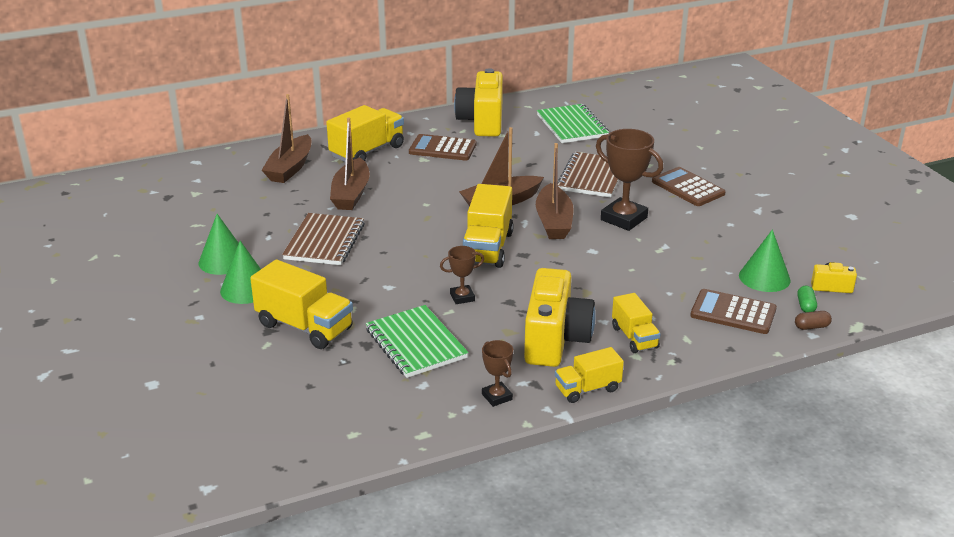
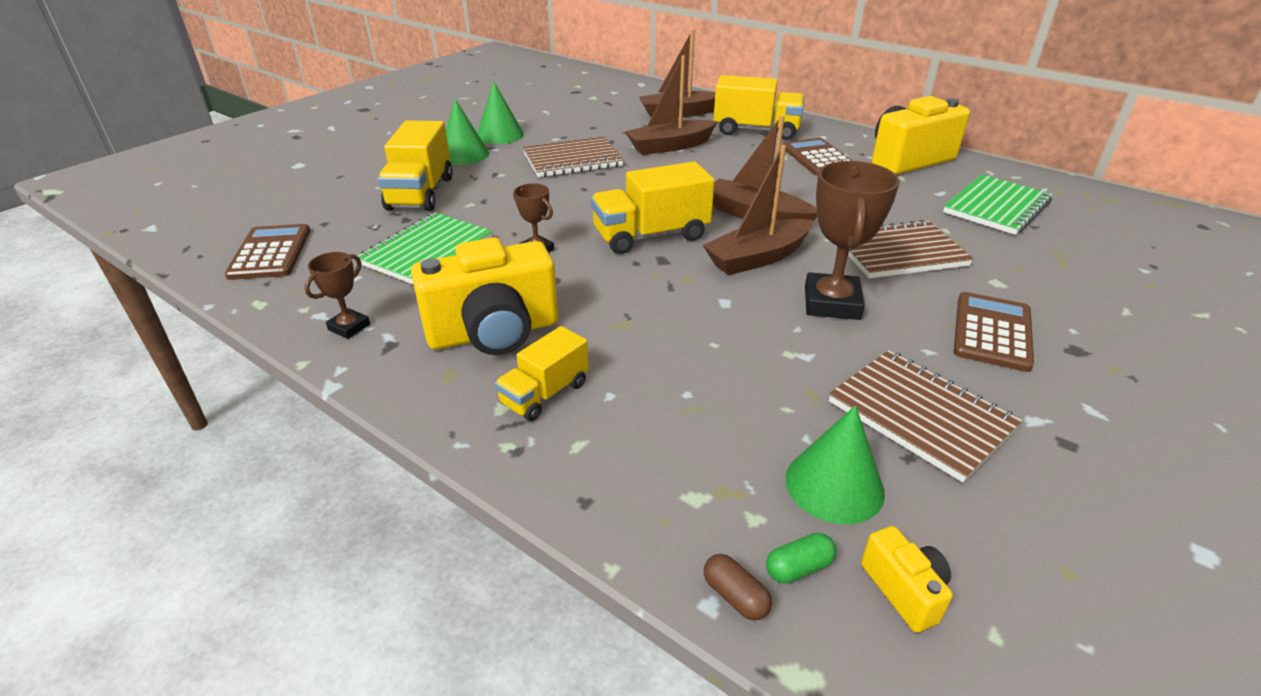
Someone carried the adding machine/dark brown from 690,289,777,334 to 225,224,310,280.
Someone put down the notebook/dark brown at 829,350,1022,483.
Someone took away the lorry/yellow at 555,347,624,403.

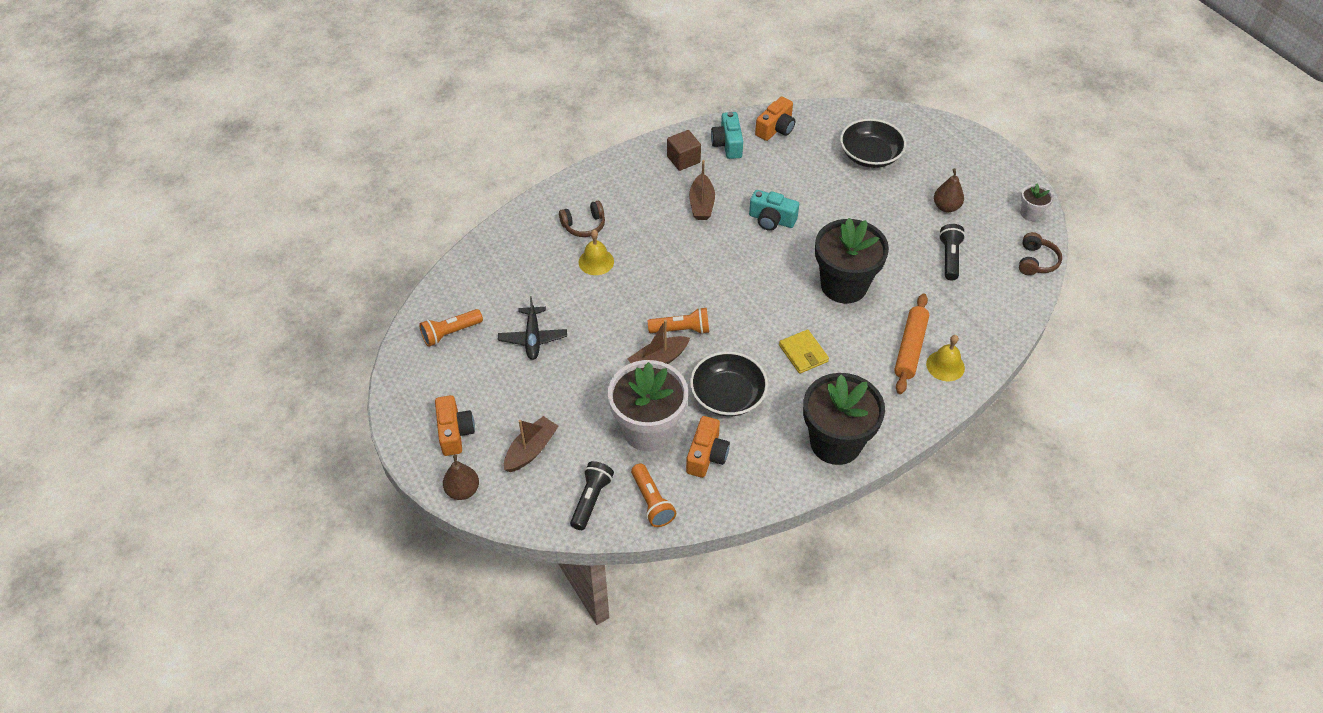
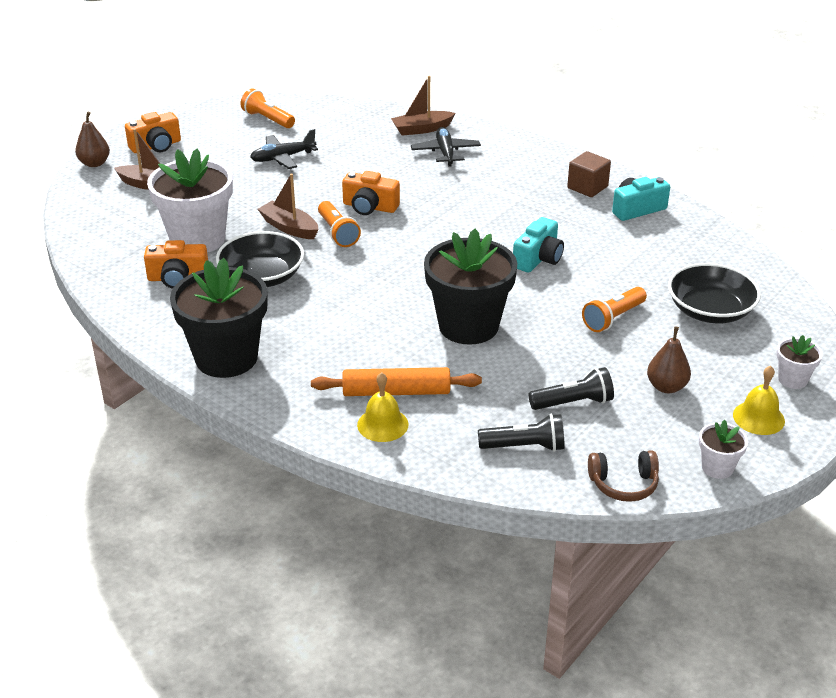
Someone carried the photo camera/bright orange from 755,97,795,141 to 342,171,400,215.
Someone carried the boat/dark brown from 689,160,715,220 to 391,76,455,136.
Someone swapped the headset/dark brown at 559,201,605,237 for the plane/ebony at 411,127,481,167.
Someone carried the pocket torch/ebony from 570,461,614,530 to 478,414,565,452.
Someone rotated the photo camera/teal at 749,190,799,231 by 150 degrees counterclockwise.
Someone carried the pocket torch/bright orange from 631,463,676,527 to 582,287,647,332.
Someone carried the school bell/yellow from 579,230,614,275 to 733,366,785,435.
Someone put down the potted plant/pure white at 776,335,823,389.
Someone took away the wallet/yellow at 779,330,829,374.

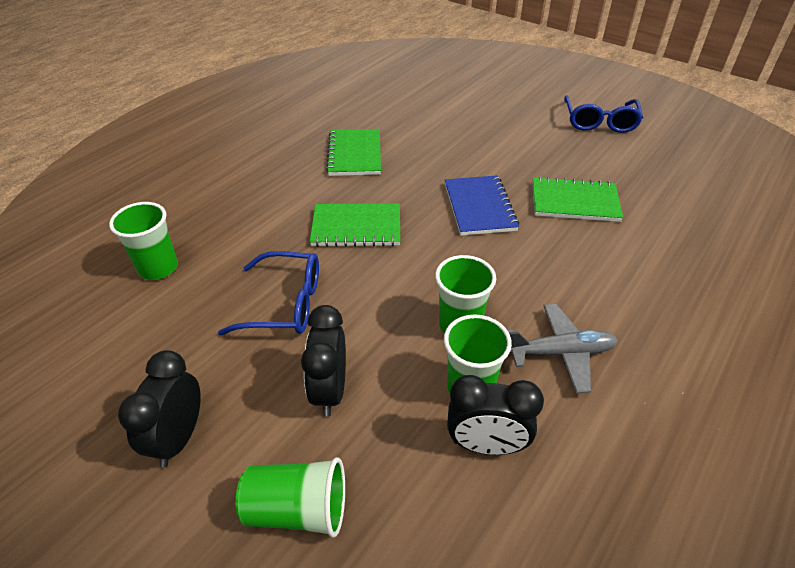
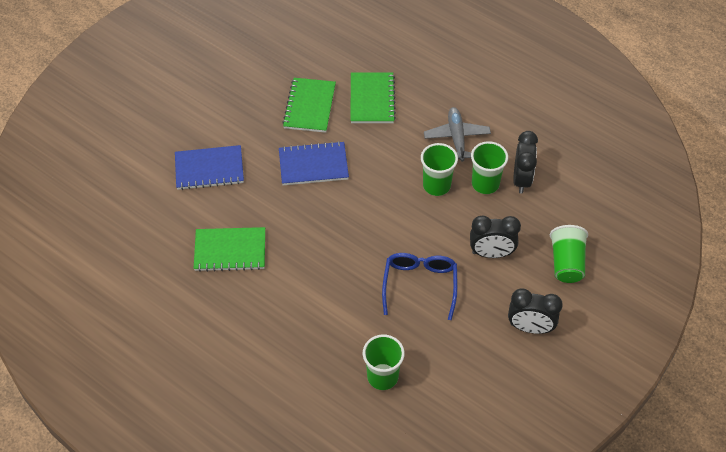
Someone put down the notebook/royal blue at 175,145,244,190.
Someone carried the notebook/emerald from 310,203,400,247 to 350,72,396,123.
Someone took away the spectacles/royal blue at 564,95,643,133.

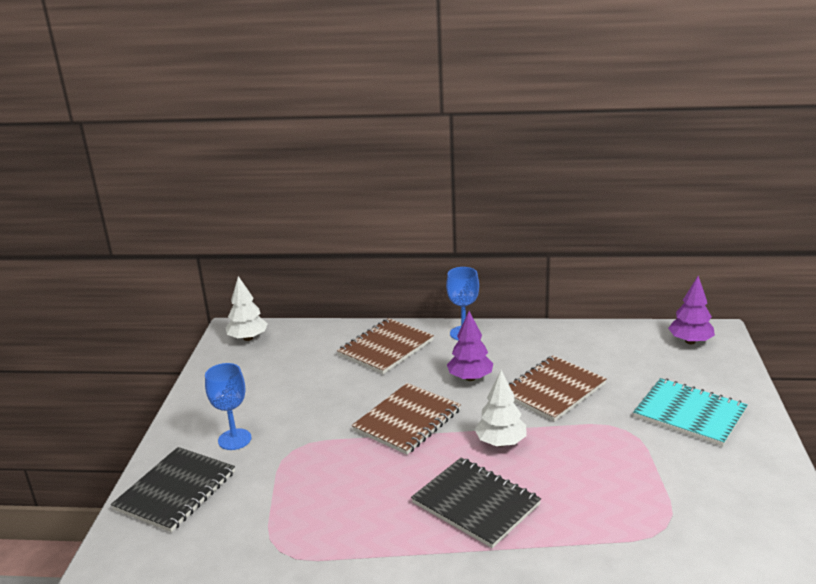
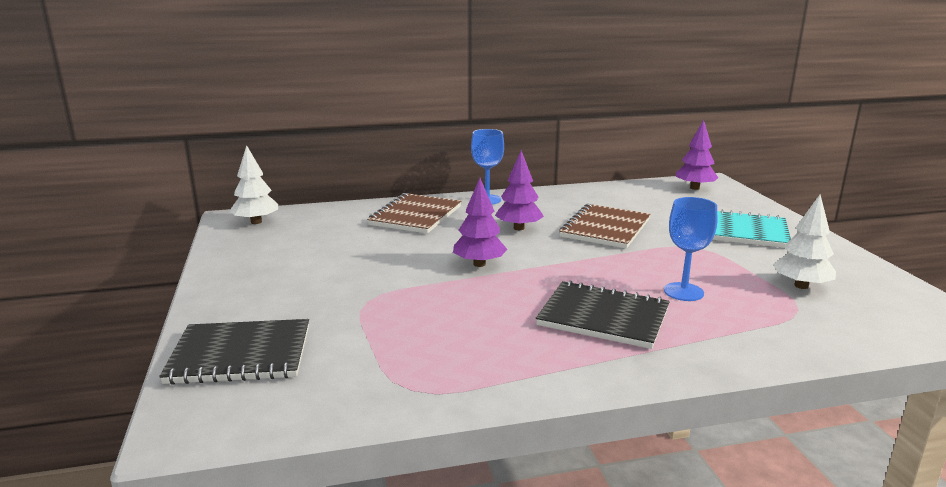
Someone rotated the notebook/ebony at 111,447,235,532 by 75 degrees clockwise.
Someone swapped the notebook/dark brown at 352,383,461,455 for the fir tree/violet at 453,178,508,267.
Someone carried the goblet/royal blue from 205,363,252,450 to 664,197,717,301.
Someone carried the fir tree/pure white from 474,370,527,447 to 773,195,836,289.

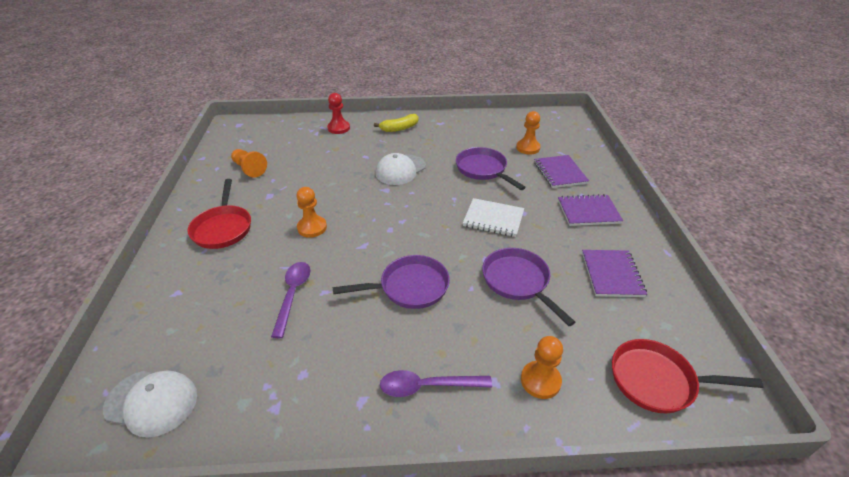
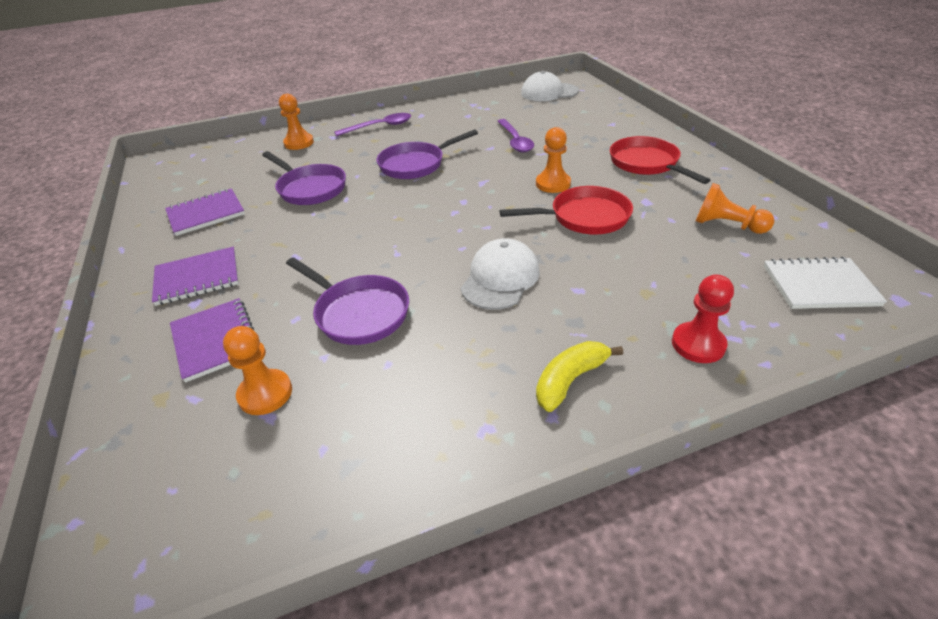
Someone rotated the notebook/violet at 582,250,647,297 by 75 degrees clockwise.
Someone carried the pan/scarlet from 612,339,764,413 to 500,186,633,235.
Someone carried the notebook/pure white from 463,198,524,237 to 764,257,887,309.

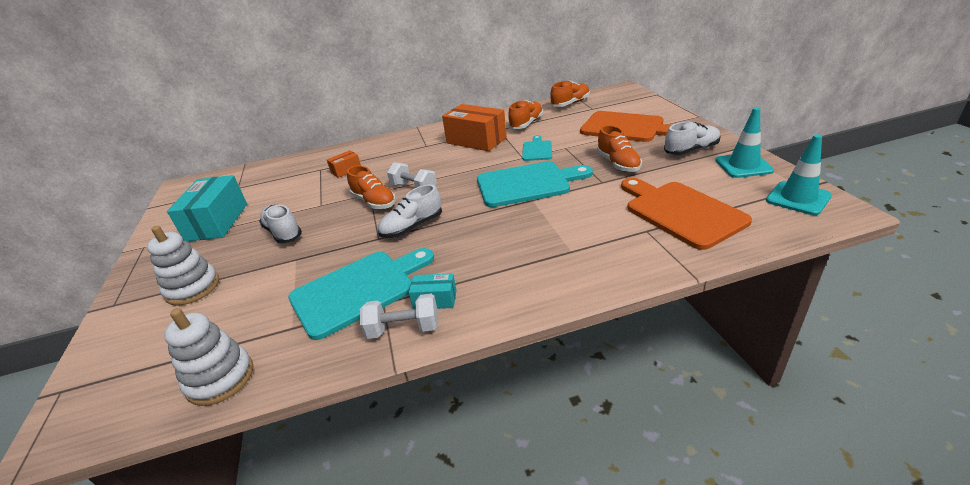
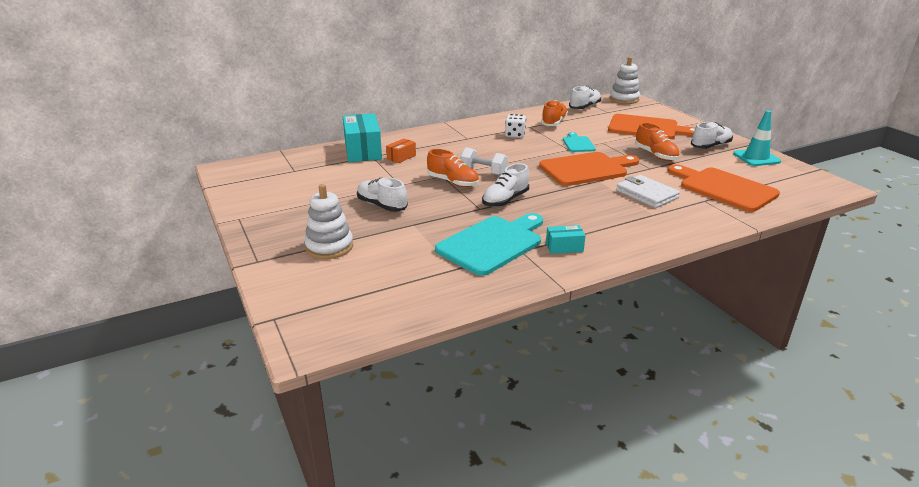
Someone carried the parcel/teal from 167,175,247,242 to 343,113,382,162.
Someone swapped the parcel/bright orange at 442,104,507,151 for the dice/pure white at 505,114,526,138.
Someone repainted the cutting board/teal at 477,161,593,207, which became the cutting board/bright orange at 539,152,639,186.
Someone repainted the lace-up shoe/bright orange at 550,80,590,107, which became the lace-up shoe/pure white at 569,86,601,109.
Someone carried the stacking toy/pure white from 164,308,253,406 to 610,57,640,104.
Someone put down the wallet/pure white at 616,175,680,208.
Someone took away the dumbbell/pure white at 360,294,438,339.
Someone took away the traffic cone/teal at 766,135,832,215.

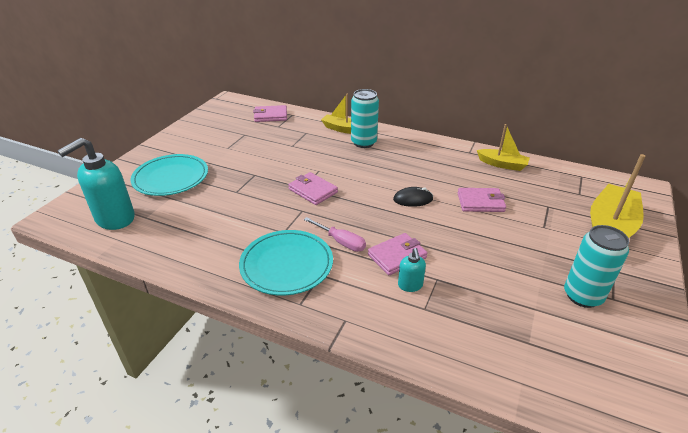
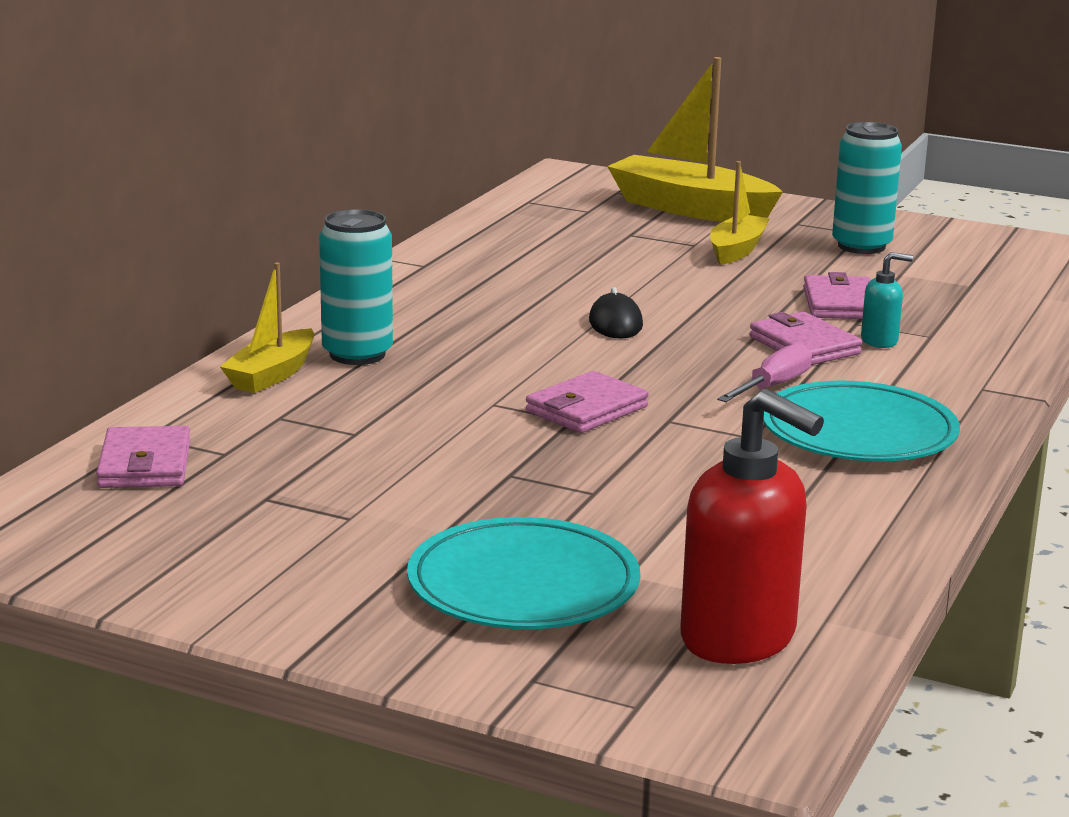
Someone repainted the pump bottle/teal at 57,138,135,230, which became the pump bottle/scarlet at 680,389,824,664.
Someone carried the boat/yellow from 477,124,530,171 to 710,161,770,265.
Someone carried the wallet/pink from 458,188,506,212 to 803,272,871,319.

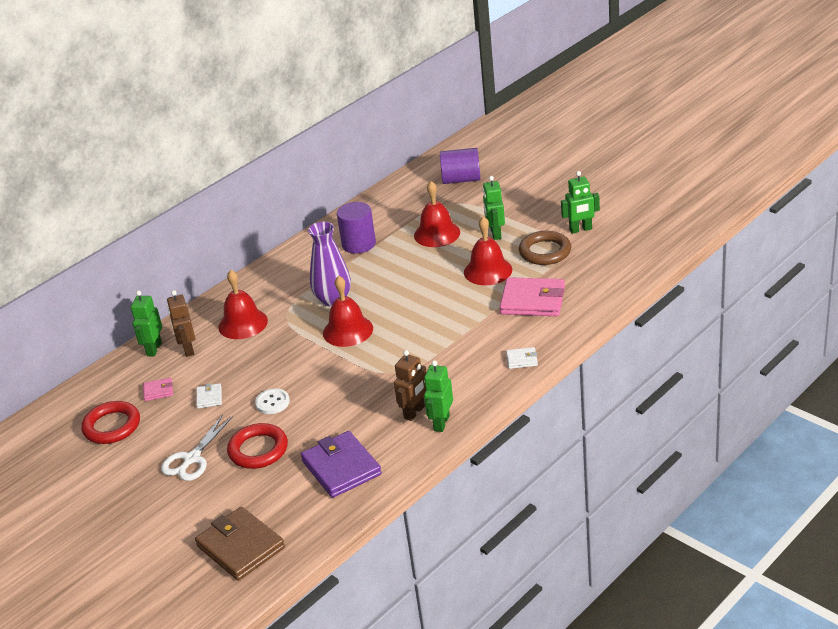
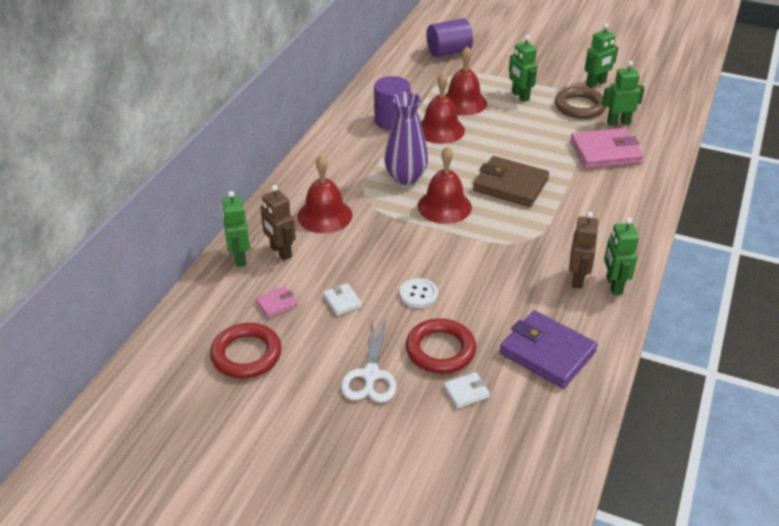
Someone carried the school bell/scarlet from 464,217,512,285 to 421,73,465,144.
Someone carried the wallet/pure white from 506,347,538,369 to 444,372,490,408.
Someone carried the wallet/dark brown from 195,507,285,581 to 473,156,549,207.
Someone put down the toy robot/emerald at 602,61,645,126.

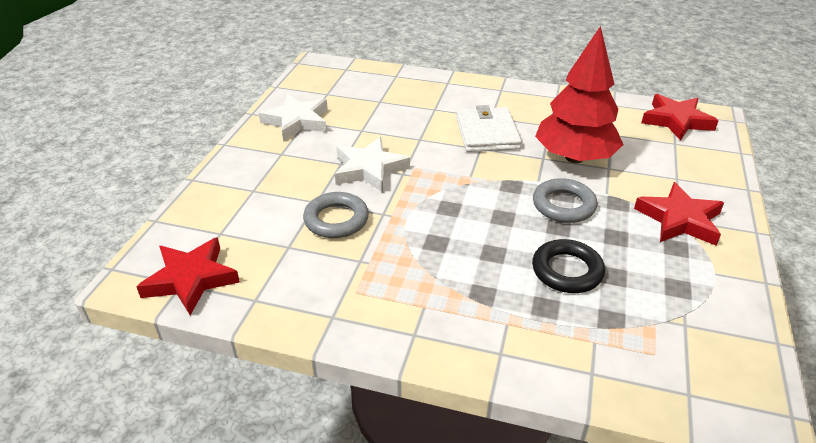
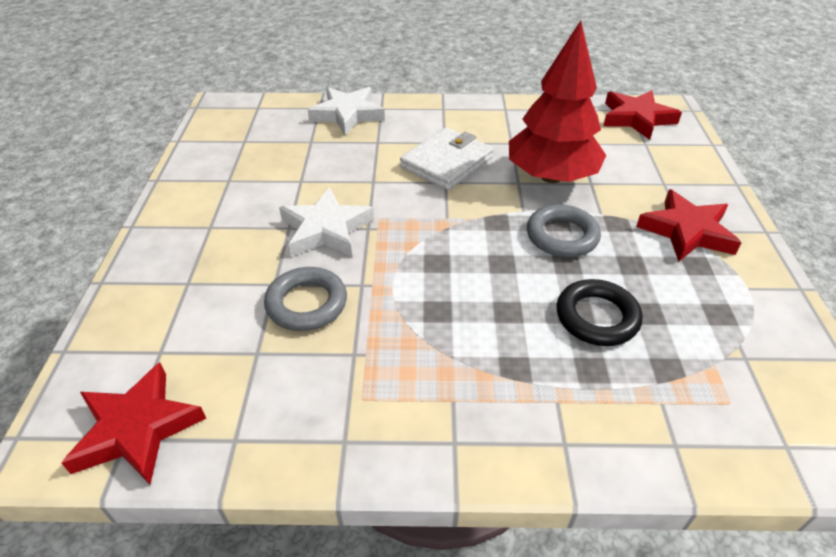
Someone carried the five-pointed star/pure white from 259,94,328,141 to 308,87,385,135.
Someone rotated the wallet/pure white at 456,105,522,152 by 60 degrees clockwise.

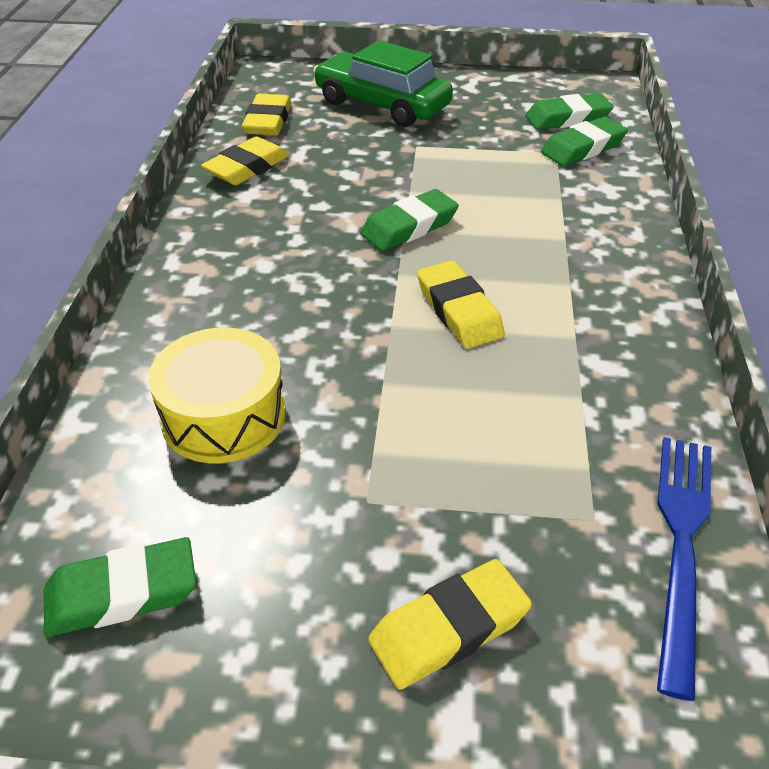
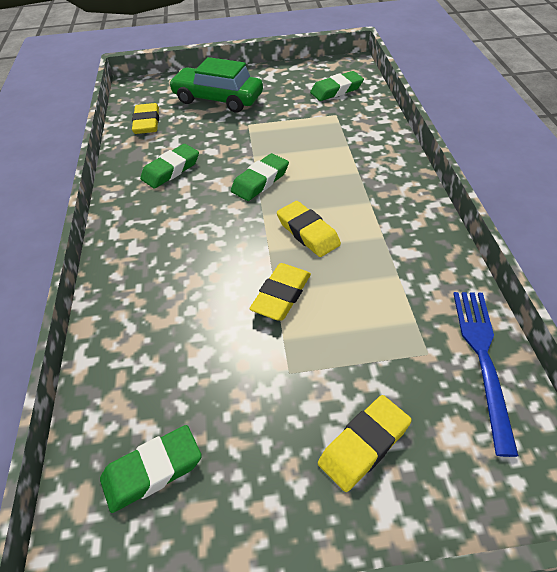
Someone carried the eraser/emerald from 541,117,628,166 to 140,144,199,188.
Someone carried the eraser/yellow from 201,137,289,185 to 249,263,311,320.
Someone took away the toy drum/yellow at 148,328,286,463.

